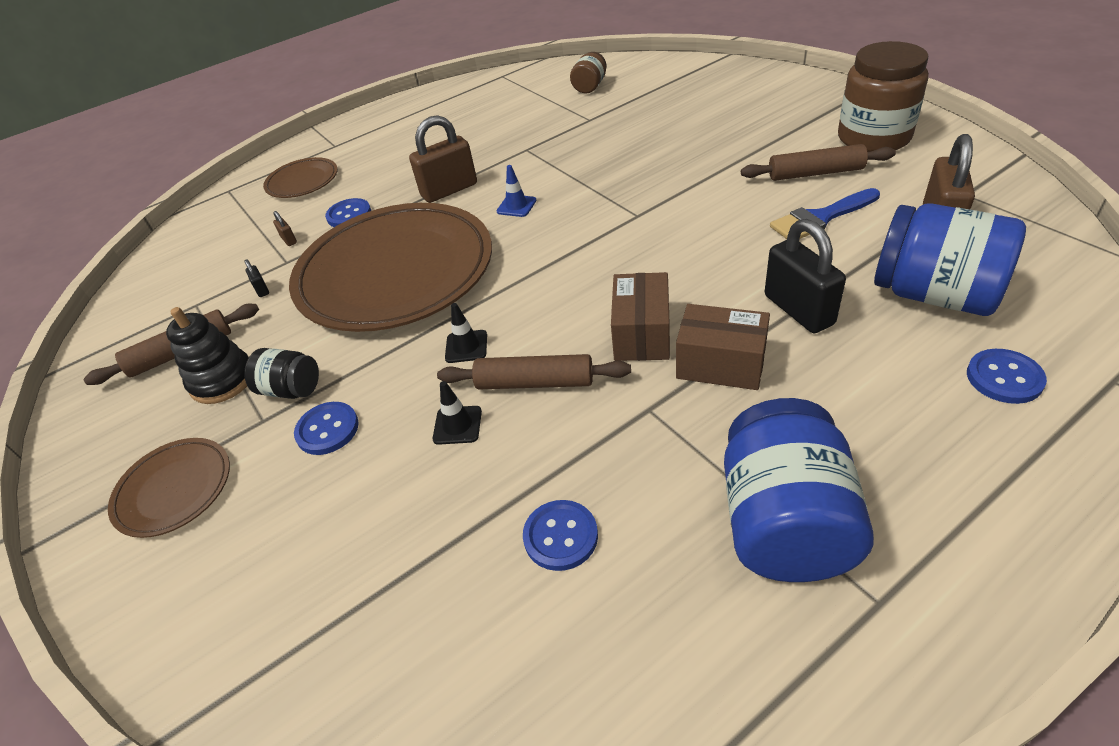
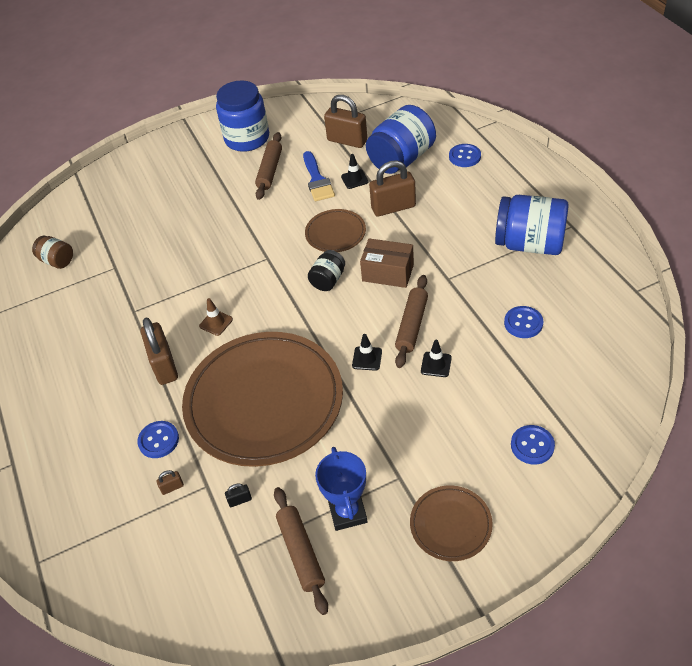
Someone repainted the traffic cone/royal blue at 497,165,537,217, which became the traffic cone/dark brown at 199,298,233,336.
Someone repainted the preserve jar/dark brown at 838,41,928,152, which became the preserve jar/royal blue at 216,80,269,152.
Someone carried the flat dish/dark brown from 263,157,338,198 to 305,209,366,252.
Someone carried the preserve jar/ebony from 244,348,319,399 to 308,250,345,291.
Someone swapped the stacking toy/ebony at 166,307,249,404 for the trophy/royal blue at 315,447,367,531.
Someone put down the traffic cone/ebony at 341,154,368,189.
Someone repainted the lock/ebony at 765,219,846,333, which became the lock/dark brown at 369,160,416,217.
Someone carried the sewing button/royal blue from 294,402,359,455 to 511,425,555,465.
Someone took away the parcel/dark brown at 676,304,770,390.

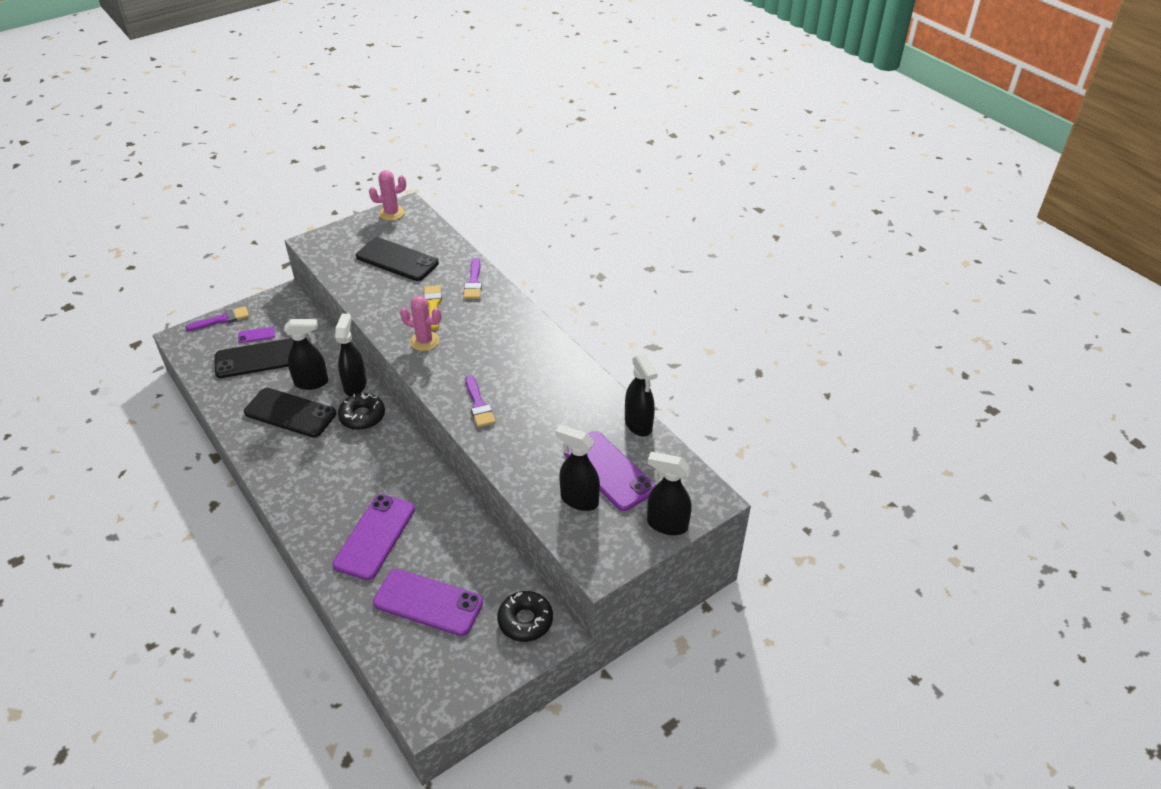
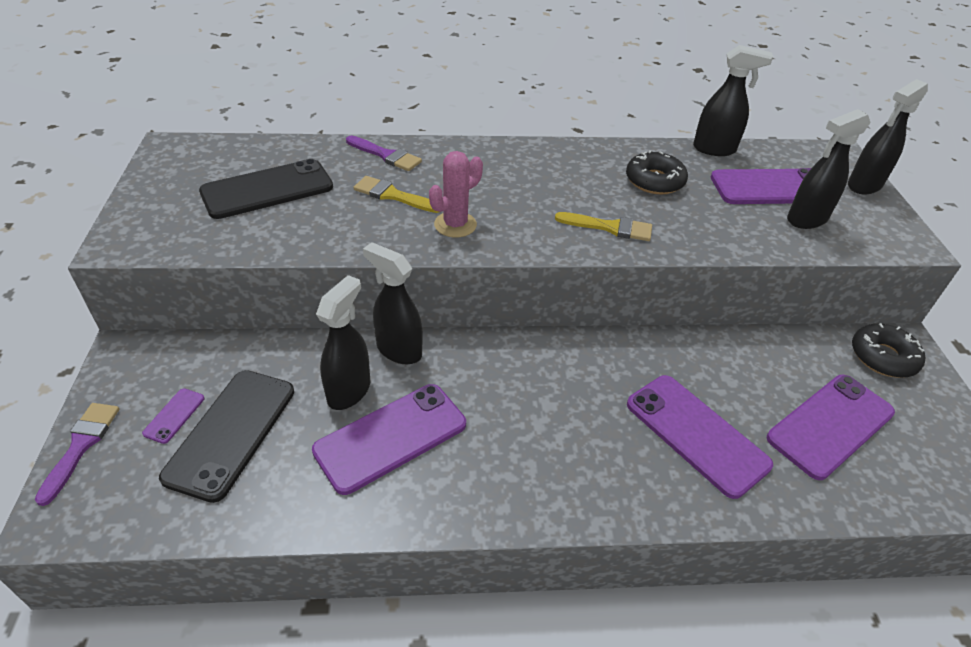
Someone repainted the smartphone/ebony at 244,388,336,438, which became the smartphone/violet at 312,384,466,495.
Someone repainted the paint brush/violet at 465,376,496,427, which became the paint brush/yellow at 555,212,652,241.
Someone carried the donut/ebony from 338,393,385,430 to 626,150,688,195.
Someone took away the prickly plant/pink at 369,170,406,221.

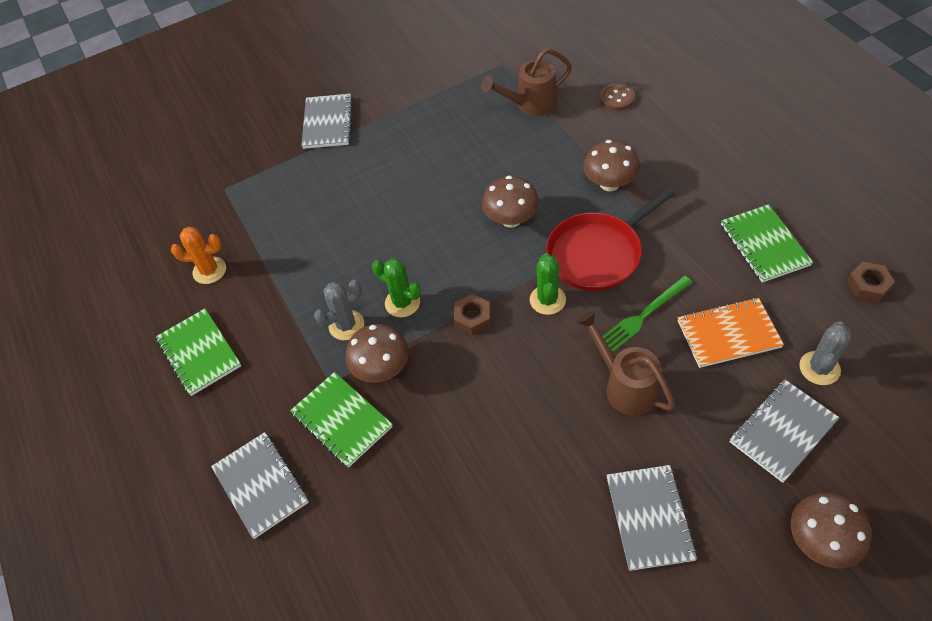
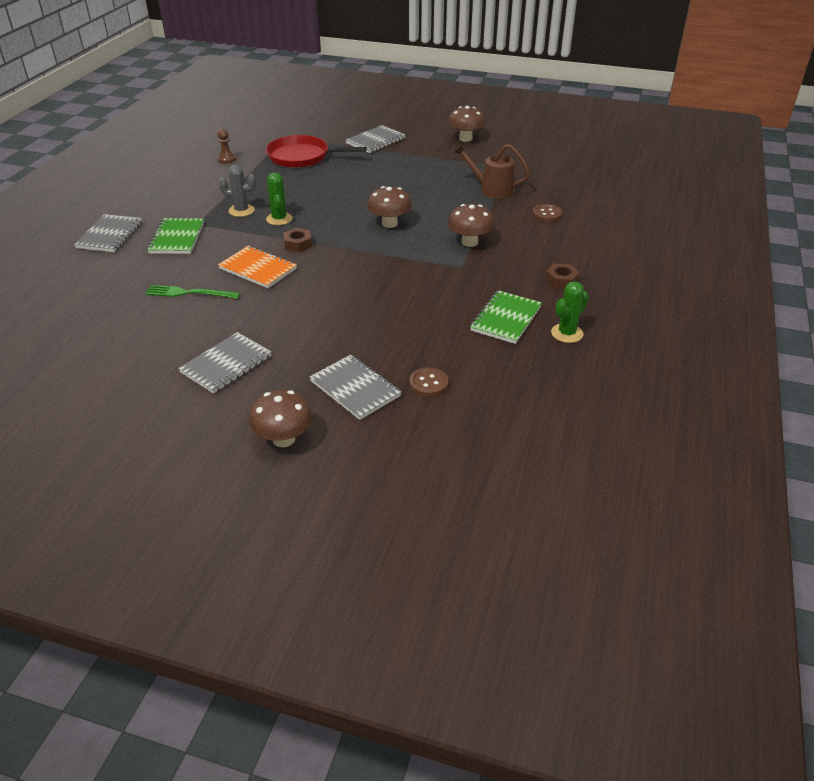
Someone carried the fork/emerald from 602,276,693,352 to 145,285,240,299.
Someone swapped the prickly plant/bright orange at 171,227,226,284 for the game pawn/dark brown at 217,129,236,164.
Someone carried the notebook/bright orange from 678,298,784,368 to 218,246,297,288.
Someone carried the pan/scarlet from 546,187,675,291 to 266,135,367,168.
Someone rotated the notebook/grey at 729,379,839,483 by 45 degrees clockwise.
Someone swapped the prickly plant/grey at 799,321,851,385 for the sewing button/dark brown at 409,367,449,396.
Someone carried the toadstool/dark brown from 346,324,409,383 to 448,106,485,142.
Someone carried the hexagon nut/dark brown from 846,262,895,302 to 545,264,580,289.
Someone carried the prickly plant/emerald from 530,253,566,315 to 551,281,589,343.
Someone took away the notebook/emerald at 156,309,241,396.
Someone took away the watering pot/dark brown at 576,311,675,416.

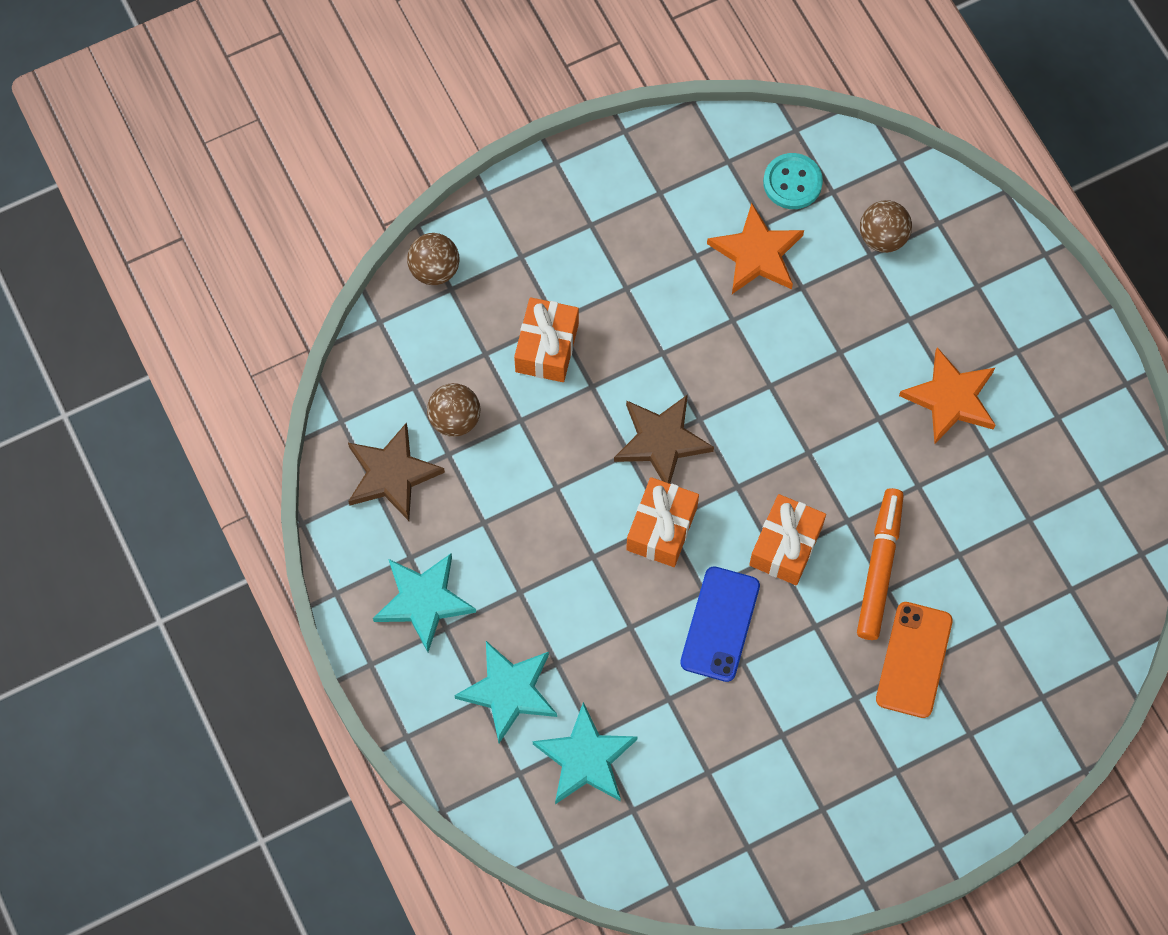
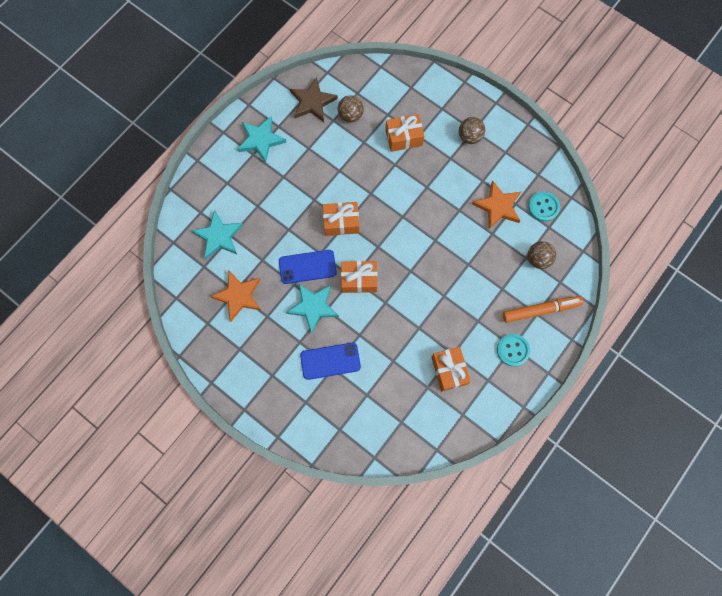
Someone carried the five-pointed star/bright orange from 899,347,996,444 to 210,271,261,322.
Someone carried the five-pointed star/teal from 454,641,557,743 to 286,284,339,334.
Someone repainted the smartphone/bright orange at 876,602,953,718, which became the smartphone/royal blue at 300,343,361,380.
Someone put down the wrapped gift/bright orange at 431,347,471,391.
Someone carried the sphere/dark brown from 407,233,460,285 to 459,117,485,144.
Someone put down the sewing button/teal at 497,334,530,367.
Someone carried the felt pen/bright orange from 857,488,904,640 to 503,296,583,323.
Someone took away the five-pointed star/dark brown at 614,394,714,484.

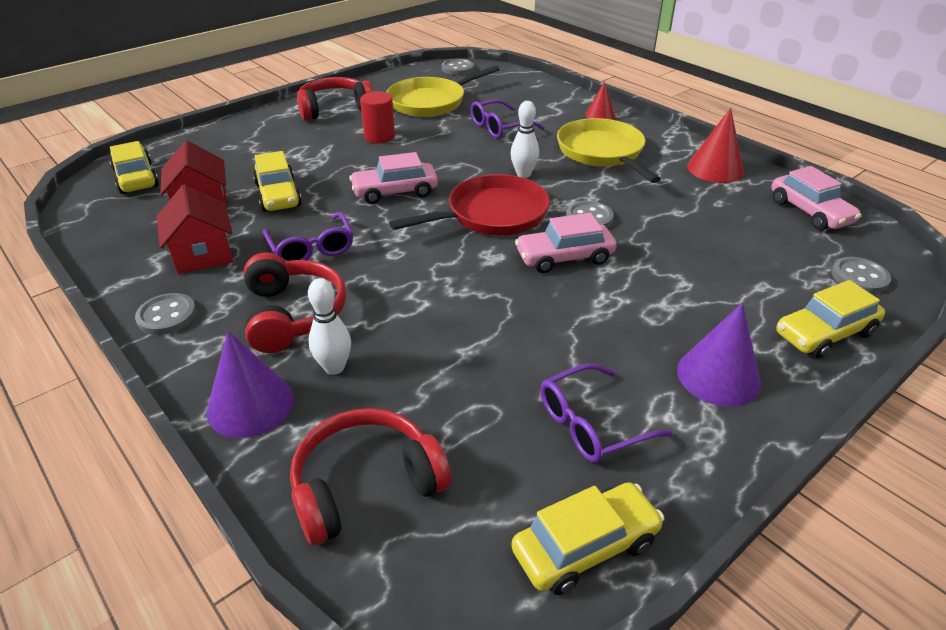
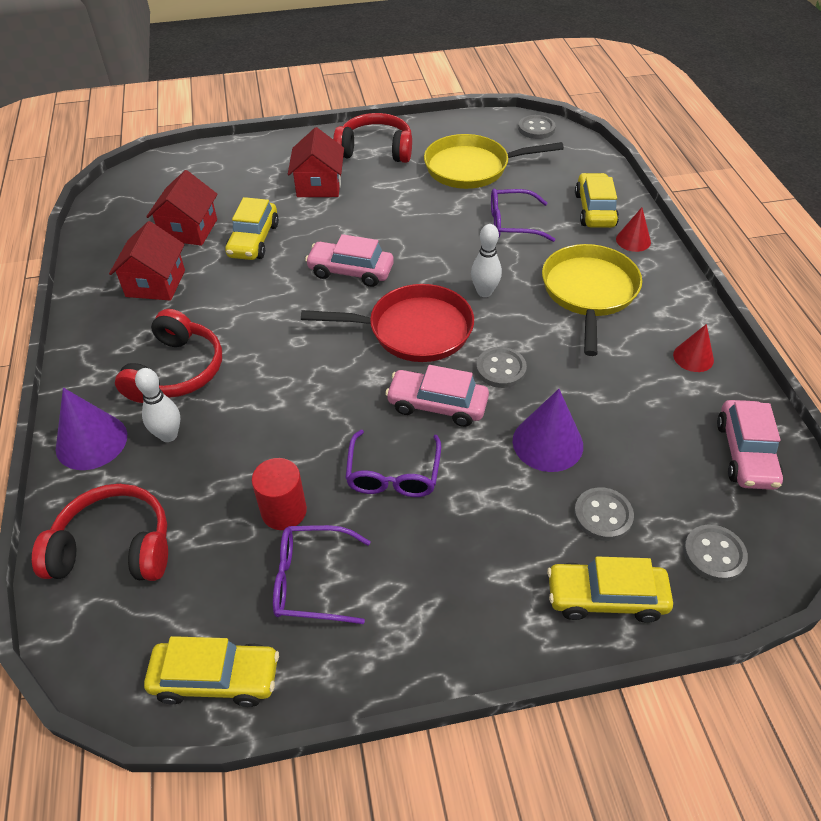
Someone carried the solid cylinder/scarlet from 360,91,395,143 to 252,458,307,530.
Someone put down the cottage/scarlet at 288,127,344,197.
Someone carried the spectacles/violet from 263,212,353,261 to 345,430,441,497.
Someone carried the cone shape/violet from 677,303,761,407 to 513,389,583,472.
Someone carried the sewing button/grey from 135,293,196,335 to 574,487,634,541.
Someone carried the toy car/yellow from 109,141,159,194 to 575,173,619,228.
Someone scaled the cone shape/scarlet at 687,108,744,183 by 0.61.

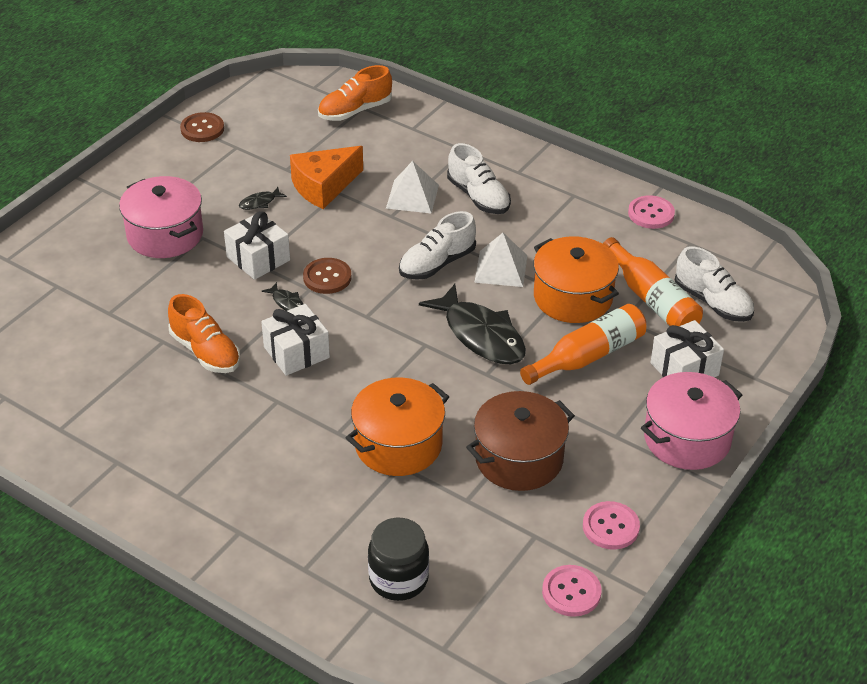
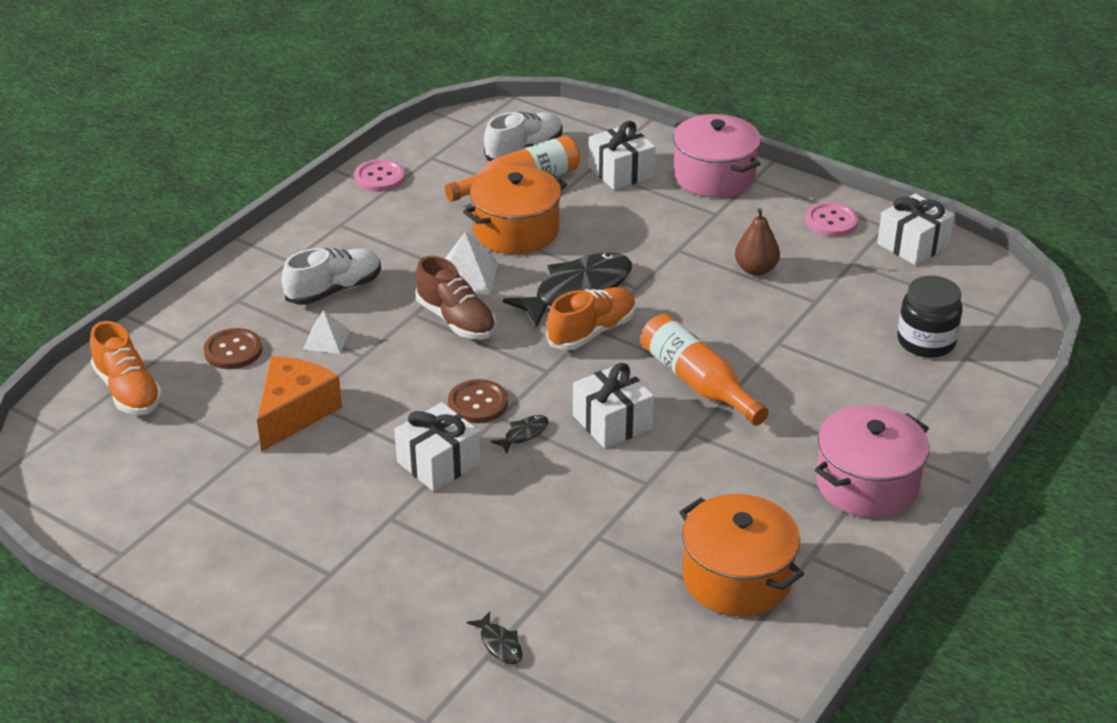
Someone carried the sewing button/dark brown from 180,112,224,142 to 203,328,263,369.
Someone rotated the piece of cheese/bright orange at 290,146,363,209 by 120 degrees counterclockwise.
Someone scaled the pyramid/pure white at 386,161,439,214 by 0.66.
Someone repainted the lace-up shoe/pure white at 399,211,476,280, which became the lace-up shoe/dark brown at 415,256,496,339.
Someone carried the fish figure/ebony from 239,187,287,210 to 467,611,523,664.
Someone carried the lace-up shoe/bright orange from 168,294,241,373 to 547,287,636,350.
Someone carried the drink bottle/bright orange from 520,304,647,385 to 641,314,769,426.
Someone carried the cooking pot/bright orange from 346,378,449,476 to 679,494,804,616.
Someone swapped the cooking pot/dark brown at 466,391,575,491 for the pear/dark brown at 735,208,780,276.
Someone carried the cooking pot/pink from 119,176,203,258 to 815,405,930,518.
Someone swapped the sewing button/pink at 542,565,601,617 for the wrapped gift/pure white at 877,193,955,265.

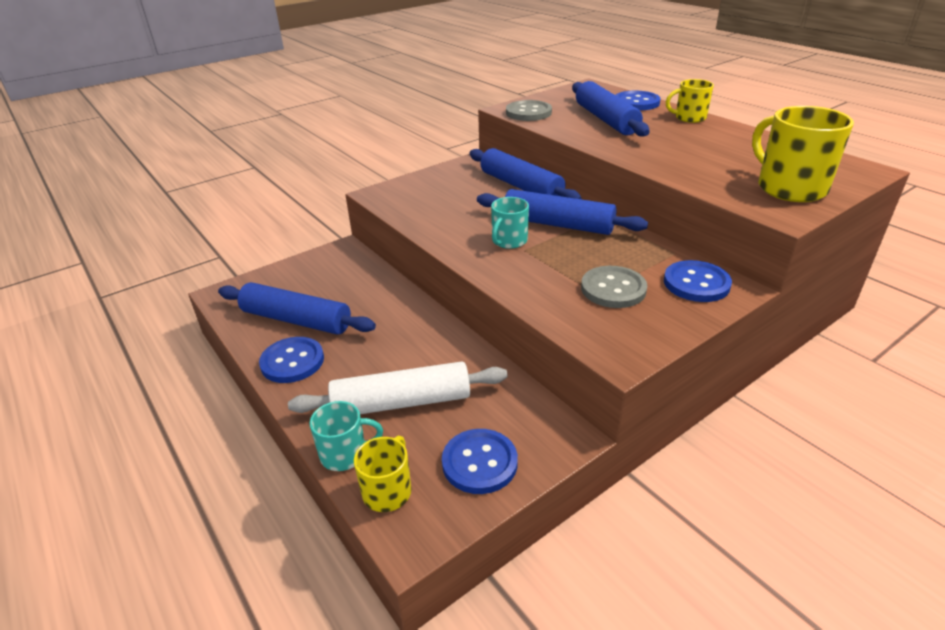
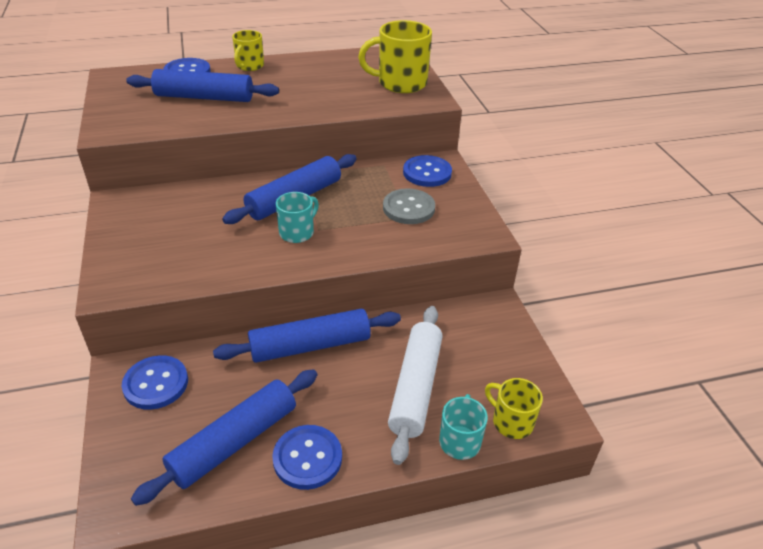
Someone carried the sewing button/royal blue from 442,429,518,494 to 122,355,188,410.
Someone carried the dough roller/royal blue from 470,148,582,199 to 213,309,401,363.
Someone rotated the coffee mug/teal at 491,197,529,249 by 105 degrees counterclockwise.
Someone took away the sewing button/grey at 506,100,552,121.

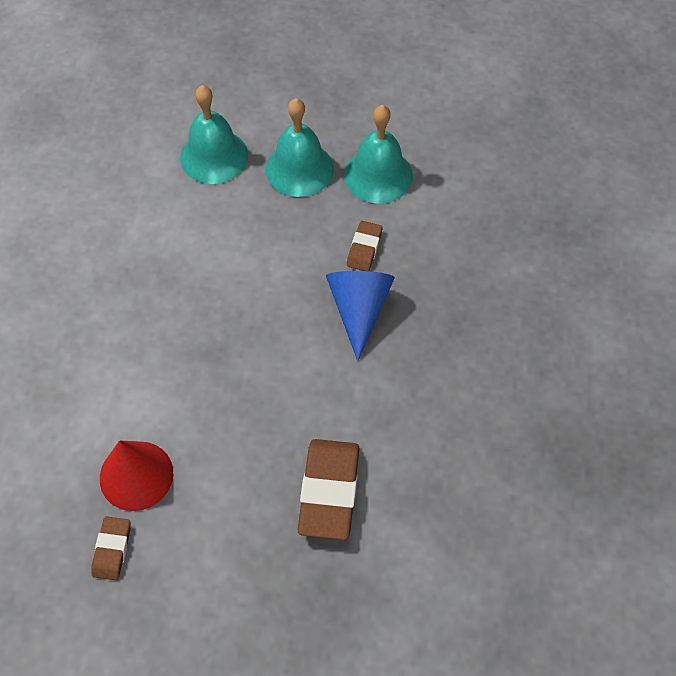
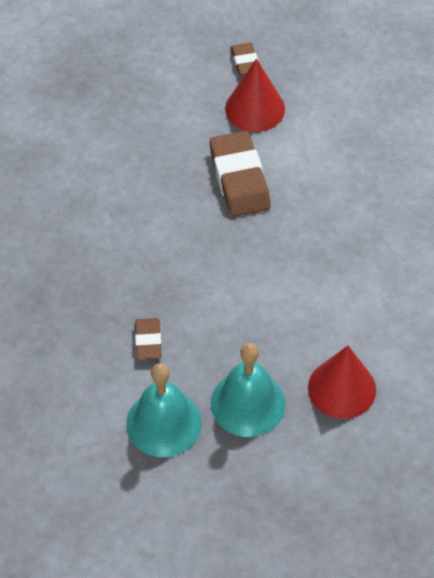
Someone carried the eraser/dark brown from 298,439,359,540 to 210,131,270,217.
Someone swapped the school bell/teal at 180,85,248,184 for the cone shape/scarlet at 308,346,376,419.
Someone took away the cone shape/royal blue at 326,271,395,361.

